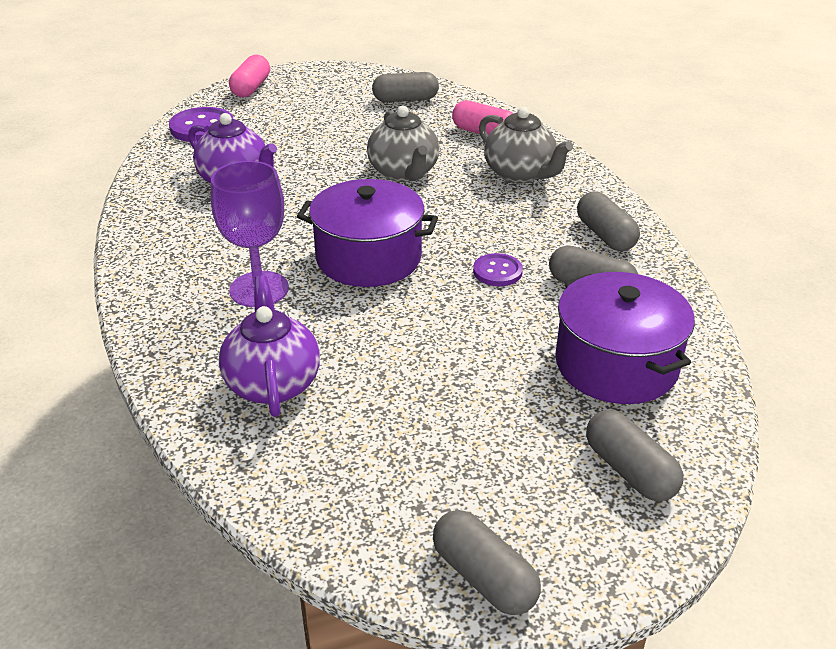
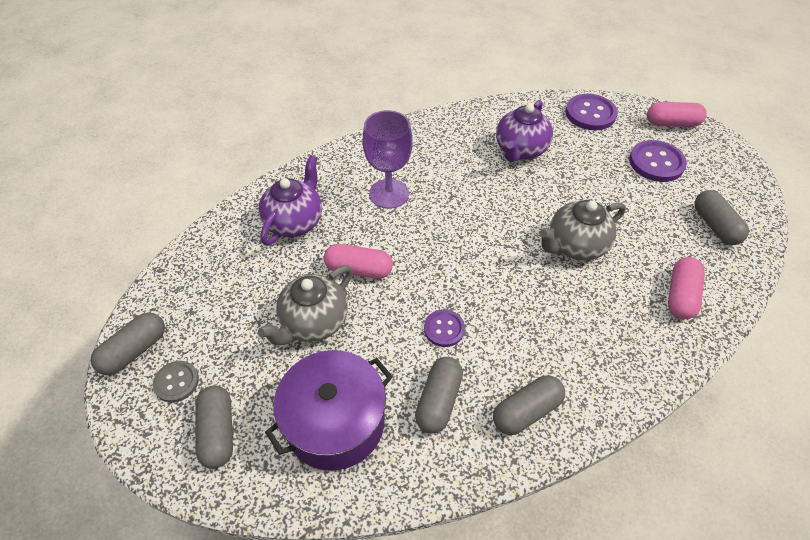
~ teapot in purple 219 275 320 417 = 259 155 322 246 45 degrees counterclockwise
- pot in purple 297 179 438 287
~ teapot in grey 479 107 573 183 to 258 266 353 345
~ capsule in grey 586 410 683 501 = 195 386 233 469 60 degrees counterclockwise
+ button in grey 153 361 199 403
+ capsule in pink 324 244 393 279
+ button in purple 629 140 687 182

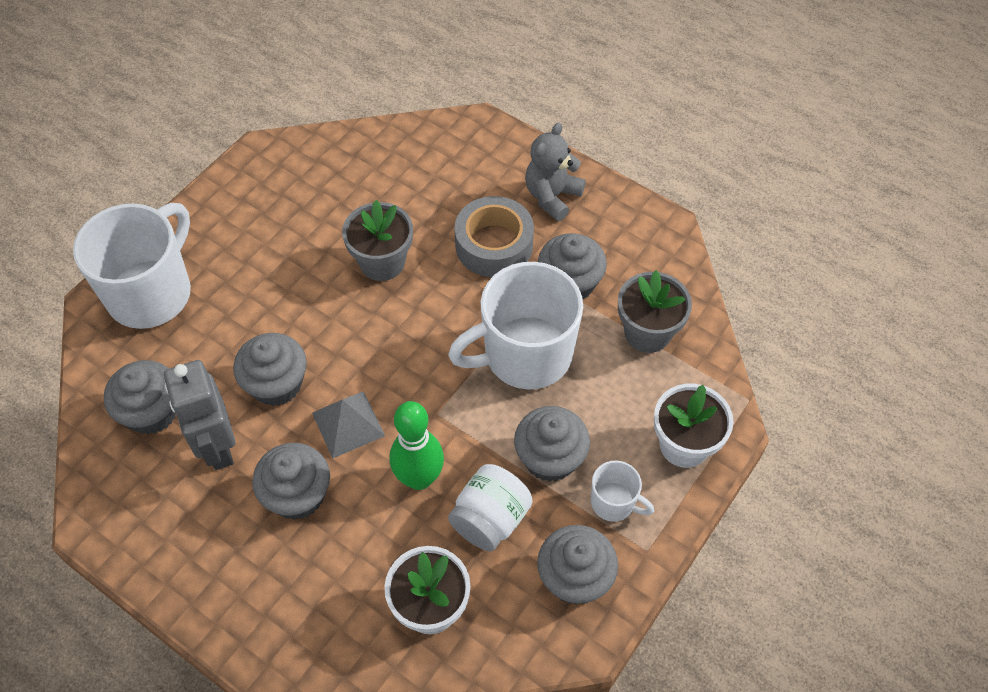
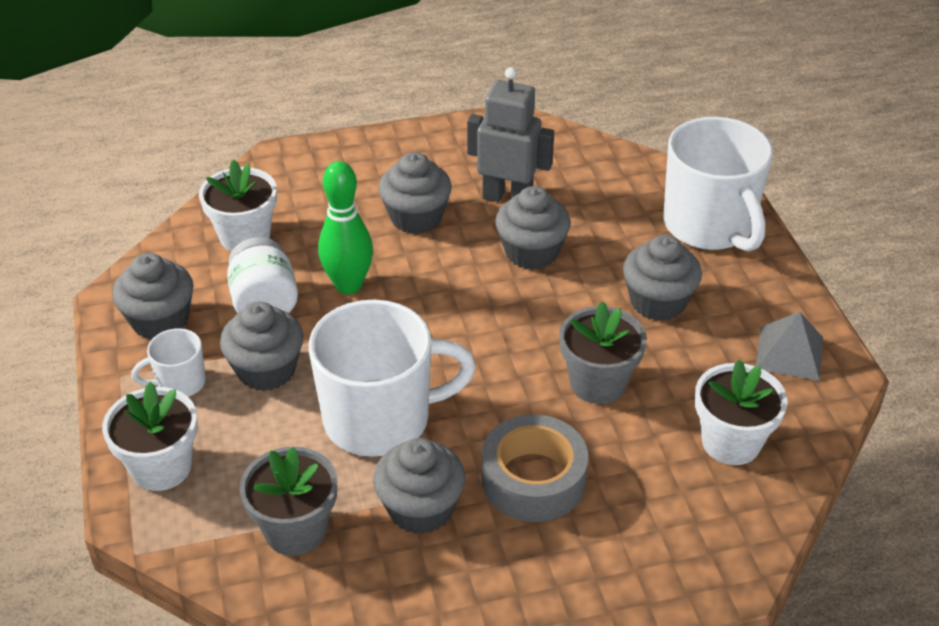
~ cupcake in grey 104 360 176 435 to 623 235 702 321
~ pyramid in grey 312 391 385 459 to 756 312 823 381
~ mug in white 448 262 583 389 = 309 300 476 457 60 degrees clockwise
- teddy bear in grey 525 123 586 221
+ flower pot in white 695 360 788 465

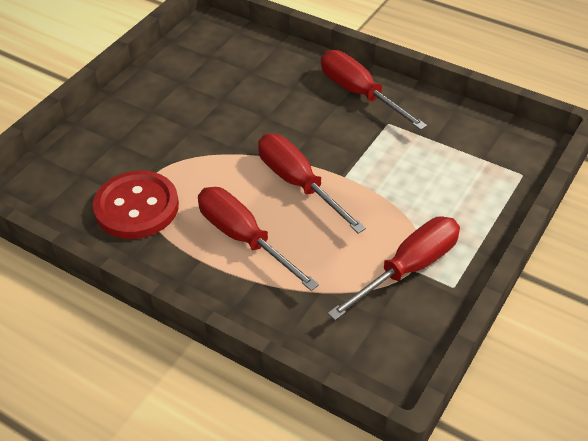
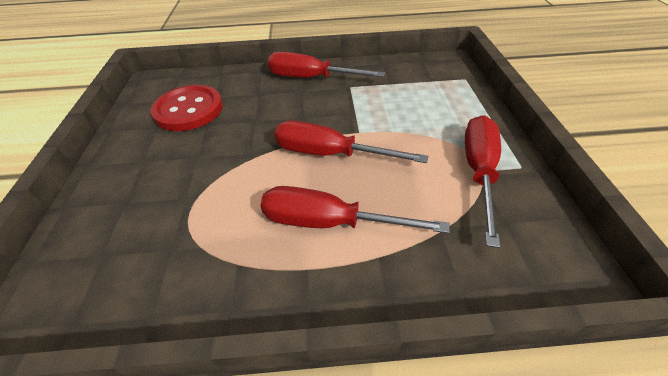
~ button in red 93 171 179 239 to 150 85 223 131

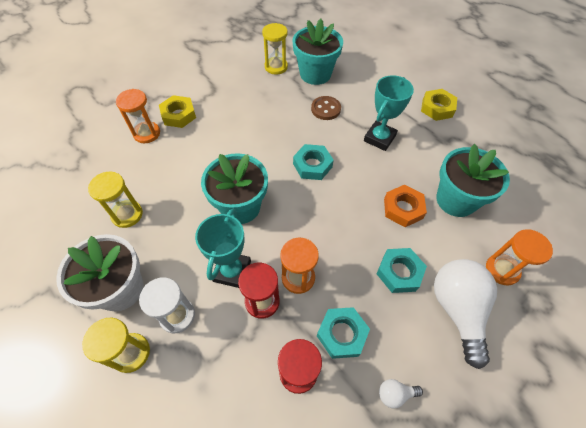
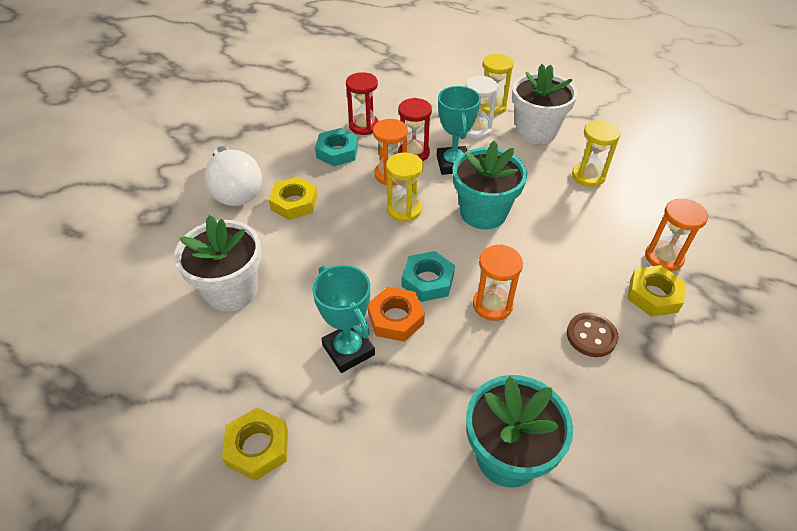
~ hourglass in yellow 262 23 288 75 to 386 152 423 222
~ button in brown 311 96 341 120 to 567 313 619 357
~ trophy in turquoise 364 75 414 151 = 312 265 375 373 45 degrees counterclockwise
~ nut in turquoise 377 248 427 293 to nut in yellow 268 177 318 220
- light bulb in white 379 379 423 408
~ nut in orange 384 185 427 227 to 368 287 425 342
~ flower pot in turquoise 436 144 510 217 to flower pot in white 174 215 261 312
~ hourglass in orange 486 229 553 286 to 473 244 523 321

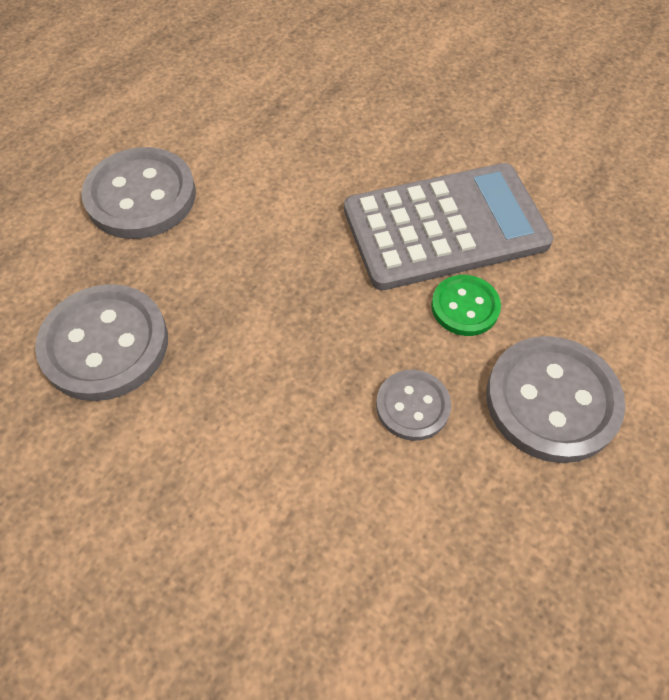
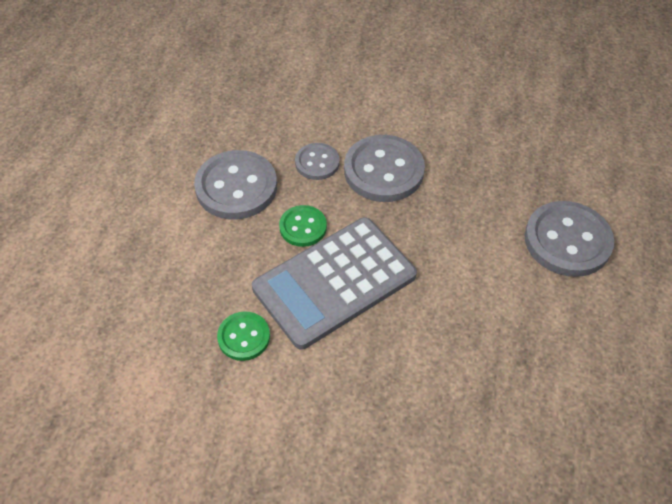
~ button in grey 35 284 168 401 to 344 135 425 202
+ button in green 217 311 270 361

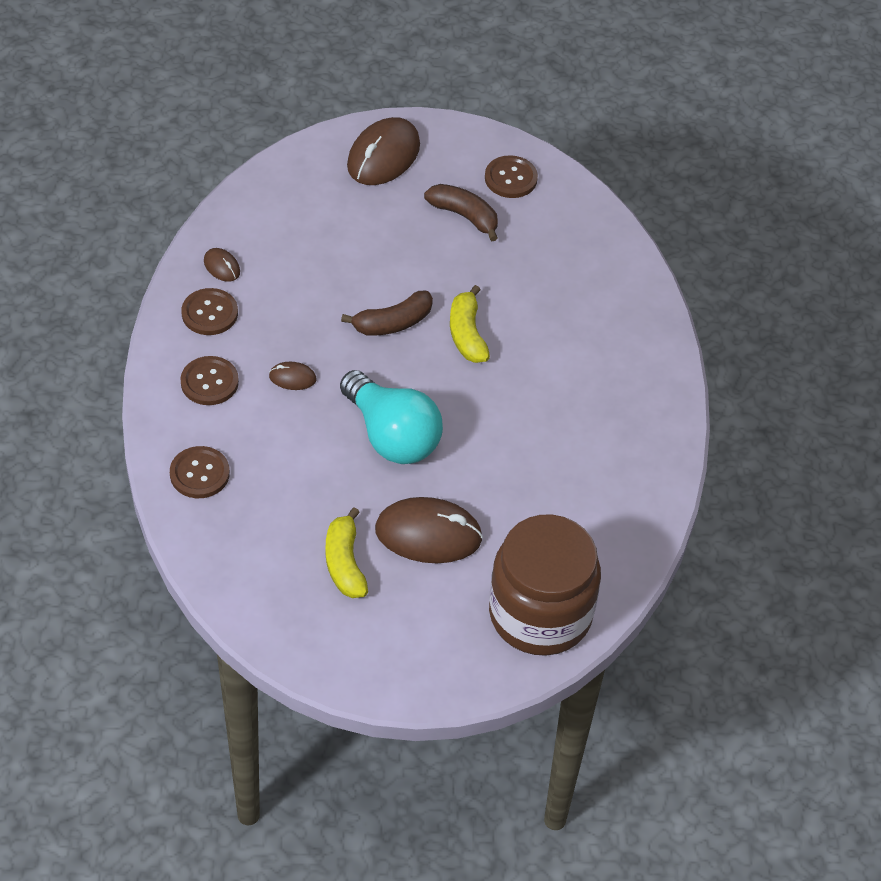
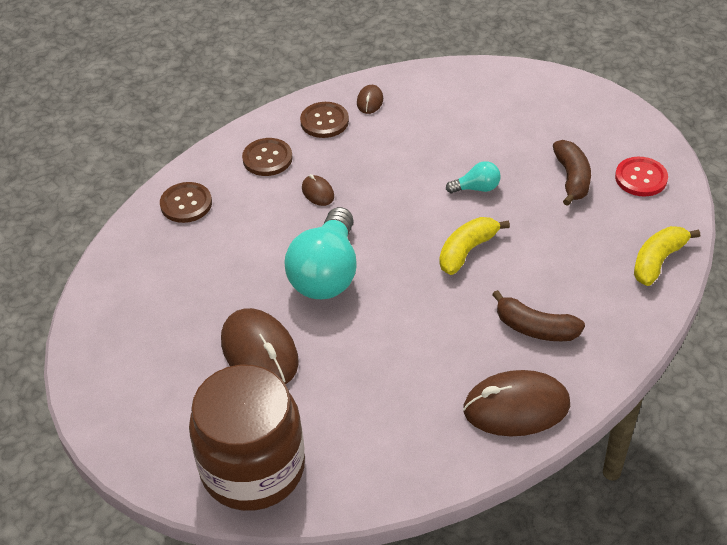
~ banana in yellow 326 507 368 598 to 634 226 700 286
~ banana in brown 341 291 433 336 to 492 290 585 341
~ mouse in brown 347 117 420 185 to 463 370 570 436
~ button in brown 485 155 538 198 to button in red 615 157 668 196
+ light bulb in turquoise 446 161 501 193

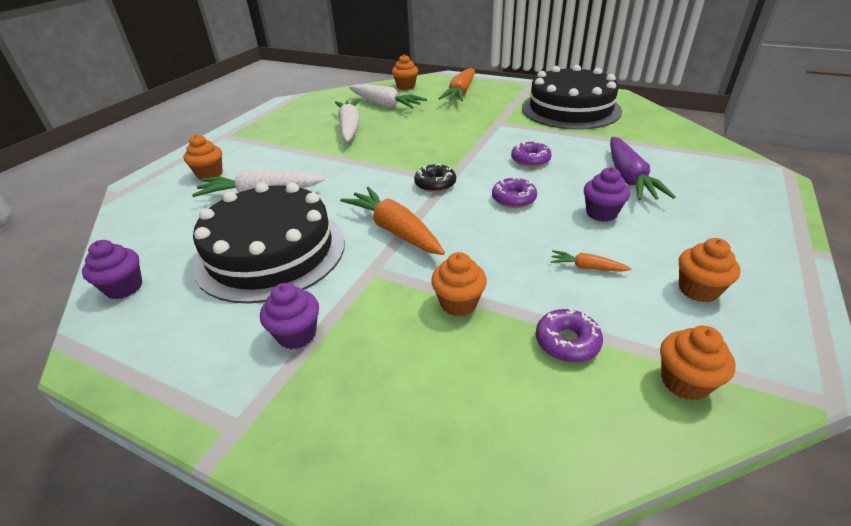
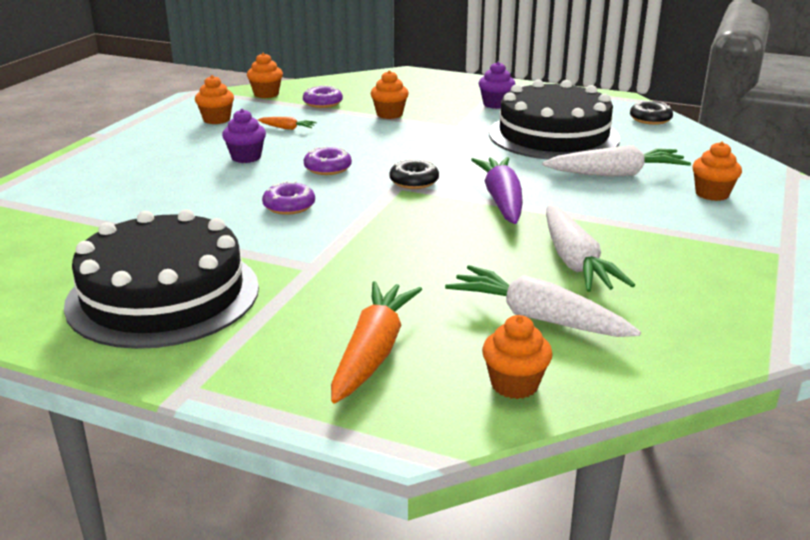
~ cupcake in purple 82 240 142 299 to donut in black 630 100 673 125
- carrot in orange 340 187 445 255
~ carrot in purple 610 137 676 200 to 471 157 523 224

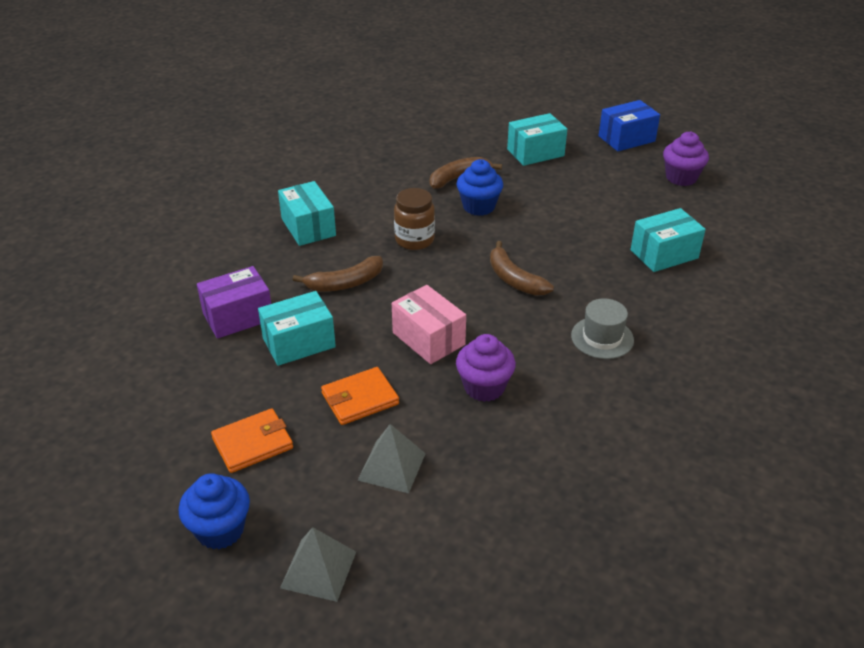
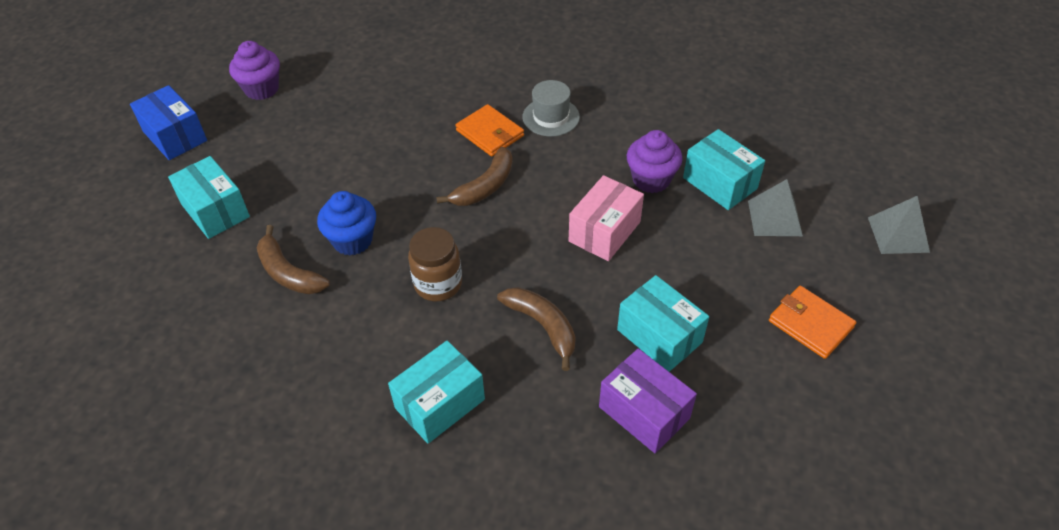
- cupcake in blue 179 473 250 549
~ wallet in orange 321 367 399 425 to 456 104 524 157
~ box in turquoise 631 208 706 272 to 683 129 765 210

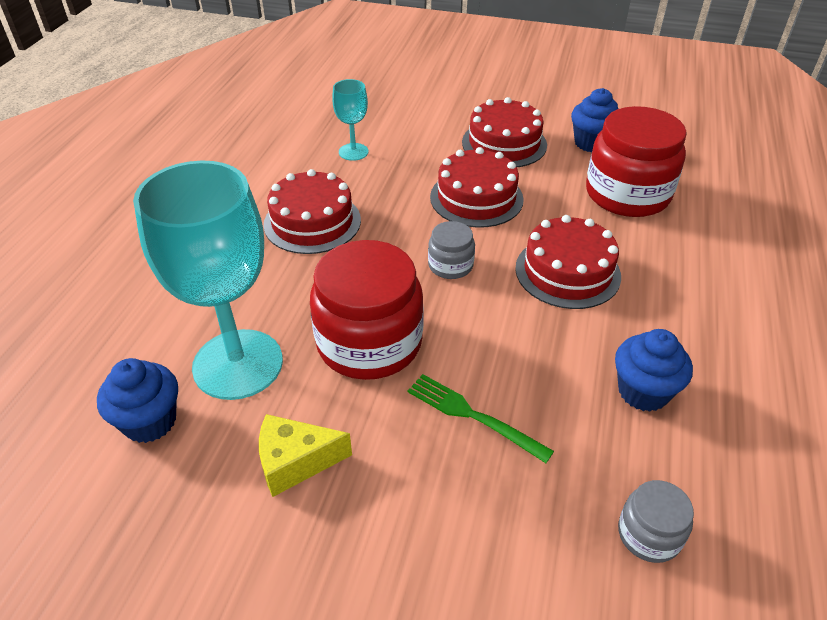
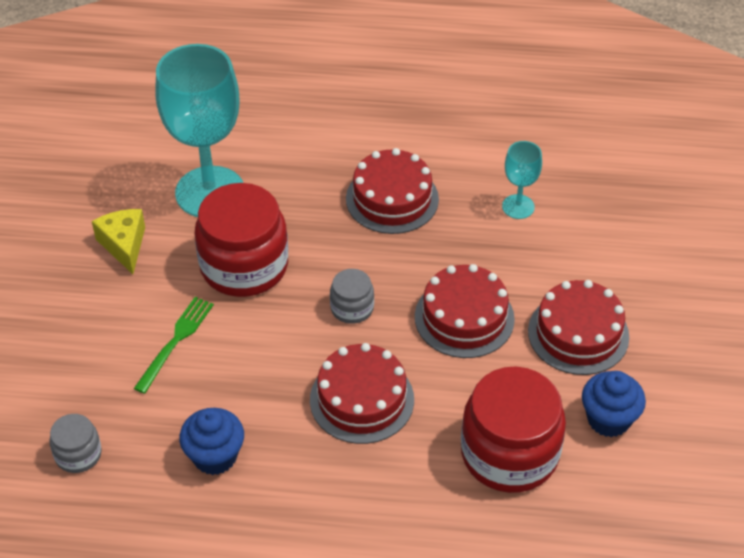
- cupcake in blue 97 358 178 443

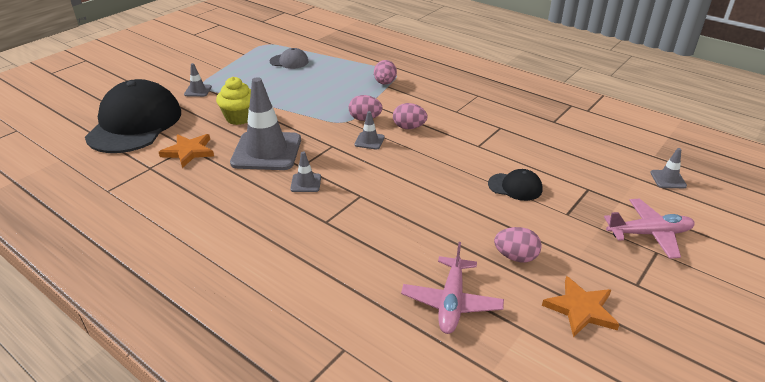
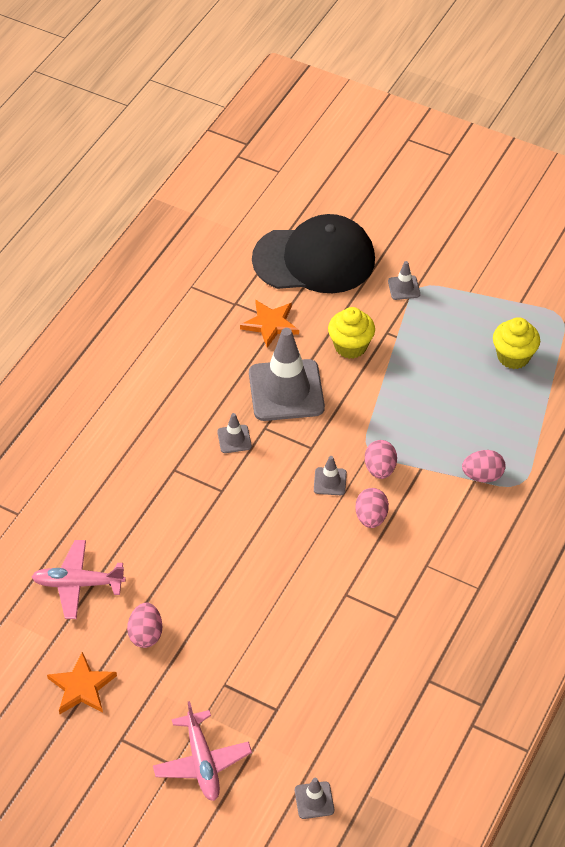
~ cap in grey 270 48 309 69 to cupcake in yellow 493 317 540 369
- cap in black 488 169 542 201

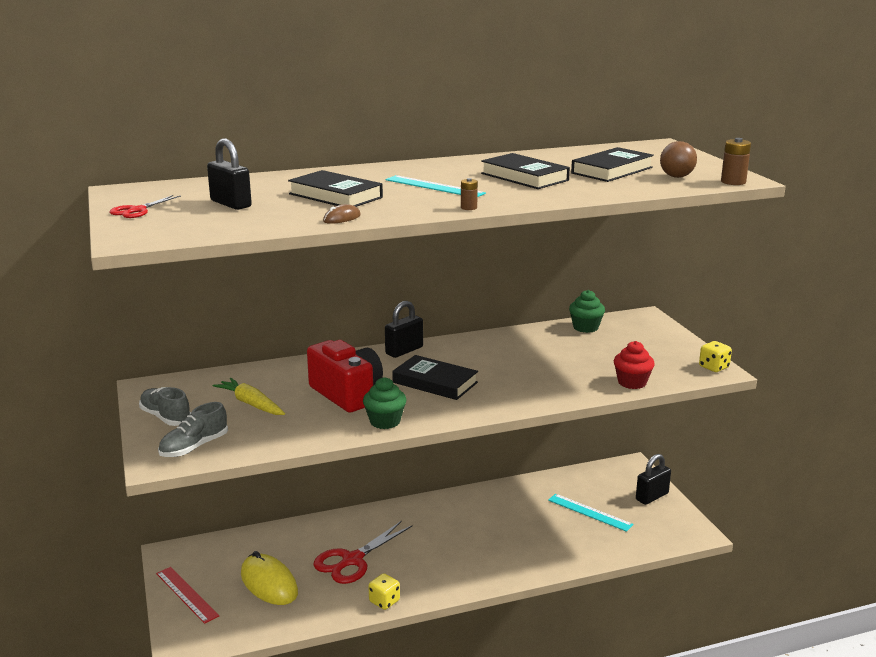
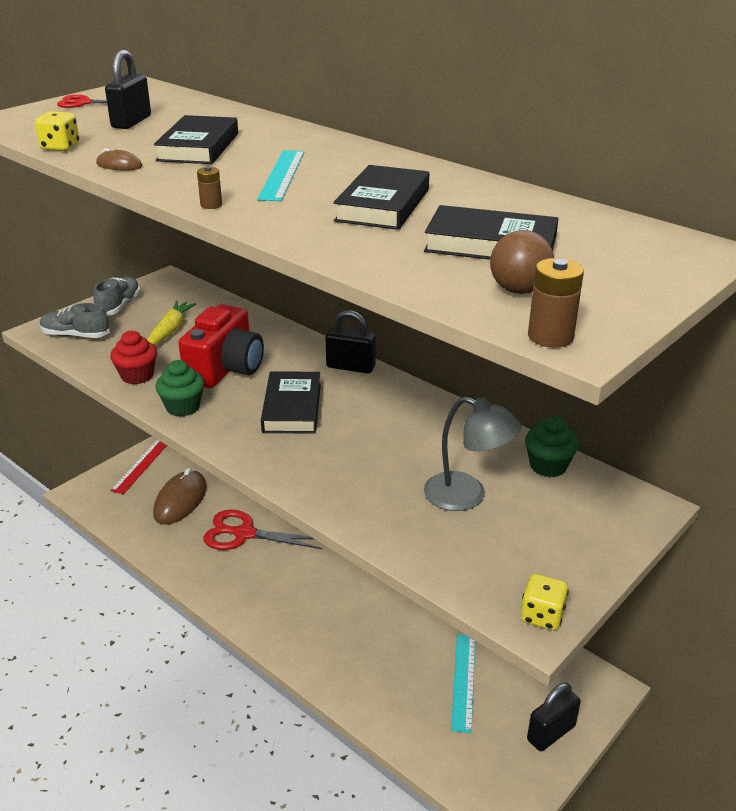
~ mouse in yellow 241 551 298 605 to mouse in brown 153 468 207 525
~ dice in yellow 368 574 400 610 to 35 111 79 151
~ cupcake in red 614 341 655 389 to 110 331 157 384
~ padlock in black 636 454 671 505 = 527 683 581 751 60 degrees counterclockwise
+ lamp in grey 424 396 522 511

